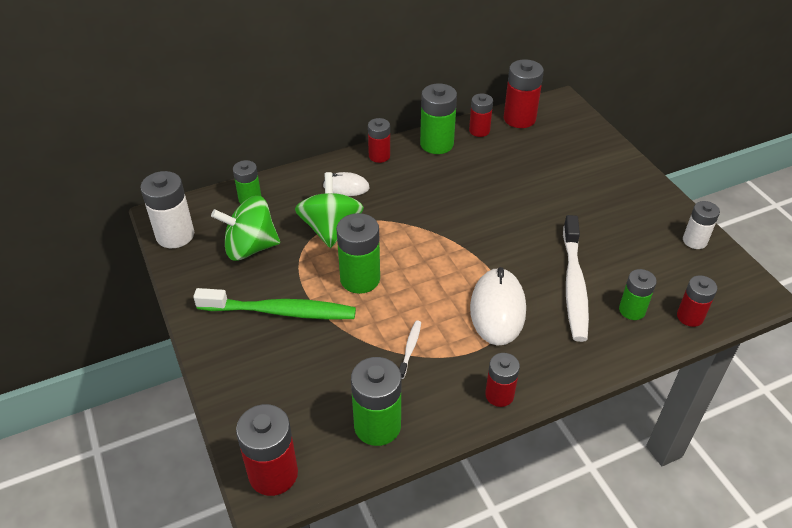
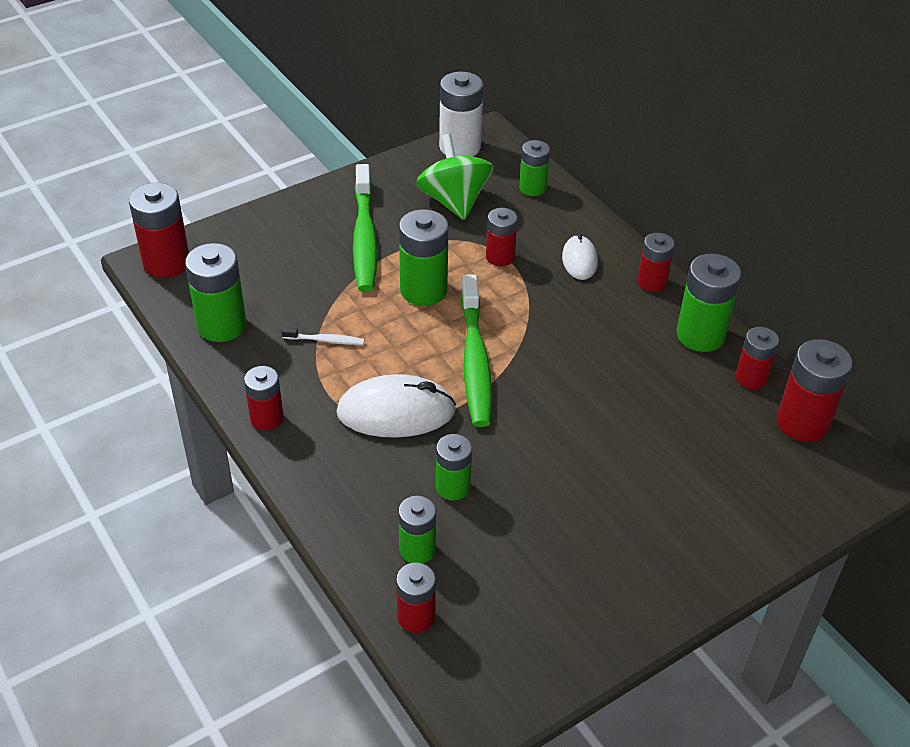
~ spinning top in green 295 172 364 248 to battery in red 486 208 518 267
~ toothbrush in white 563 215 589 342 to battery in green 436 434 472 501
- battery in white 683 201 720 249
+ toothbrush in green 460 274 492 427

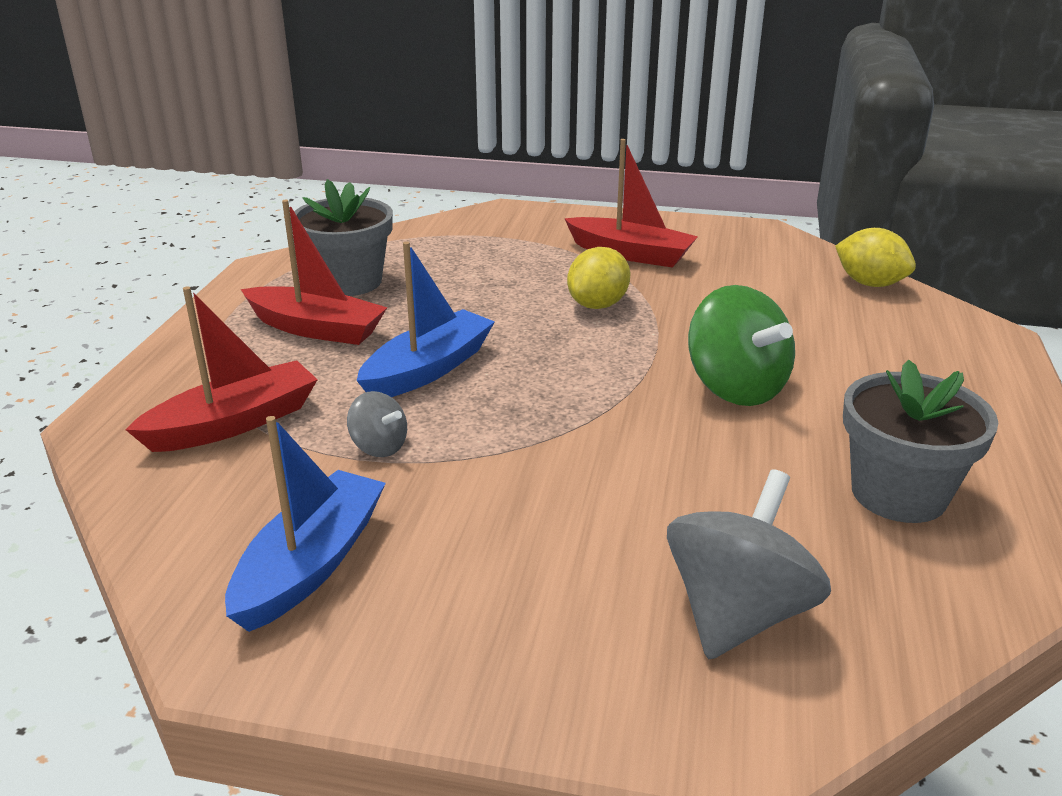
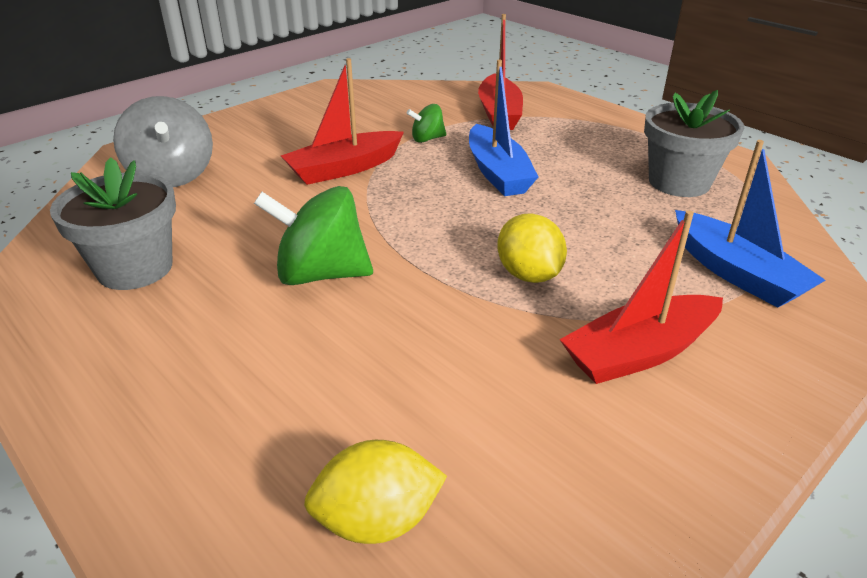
~ boat in blue 225 416 386 632 to 675 140 826 308
~ boat in red 241 200 388 345 to 281 58 404 185
~ spinning top in grey 347 391 407 457 to spinning top in green 407 104 446 143

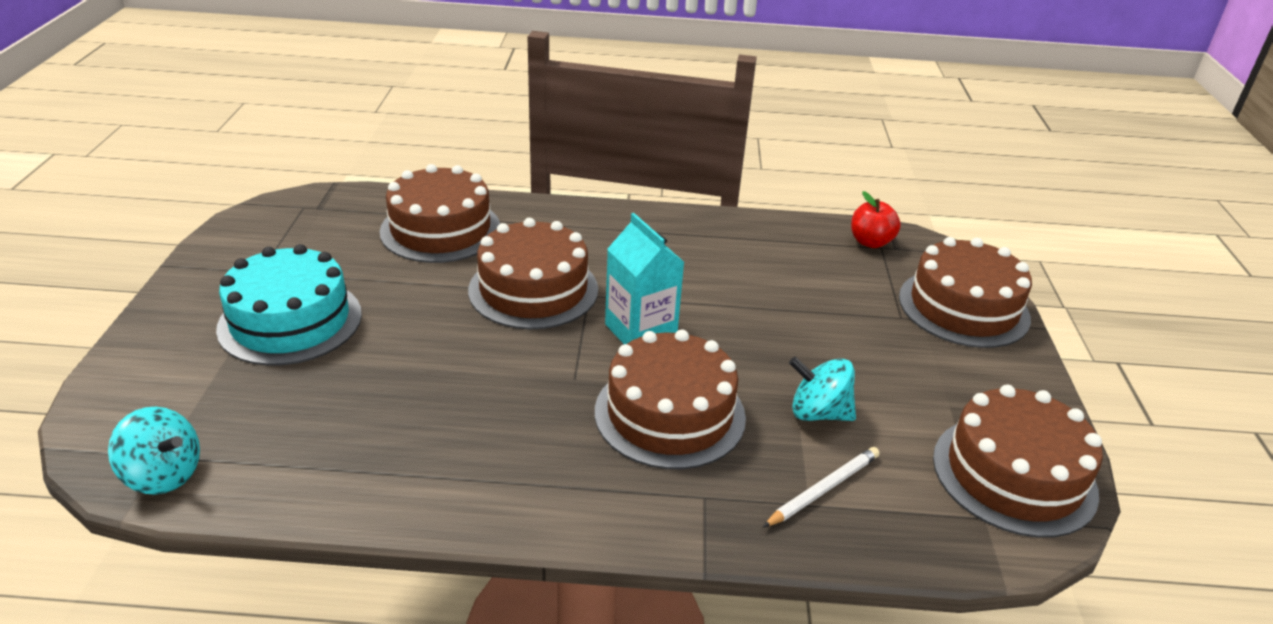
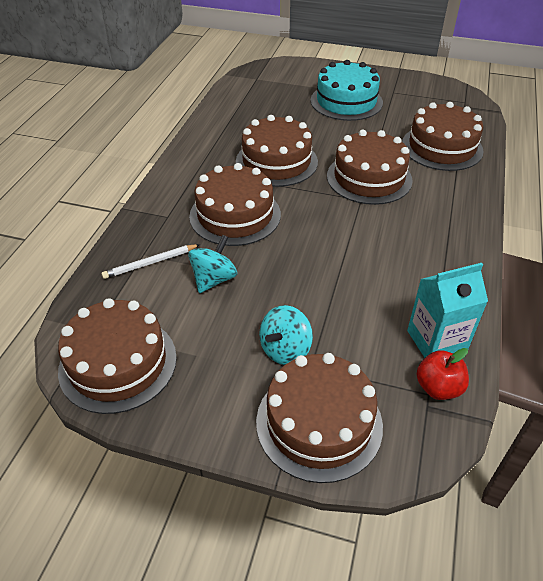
~ spinning top in turquoise 108 407 200 495 to 259 305 313 365
~ carton in turquoise 605 213 684 344 to 407 263 488 358
~ pencil in white 763 447 880 527 = 101 244 200 279 90 degrees clockwise
+ cake in brown 236 115 318 187

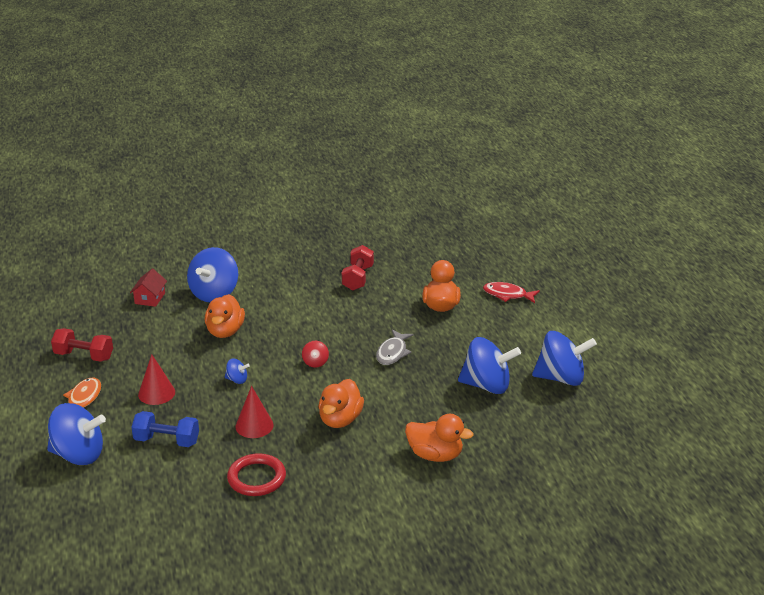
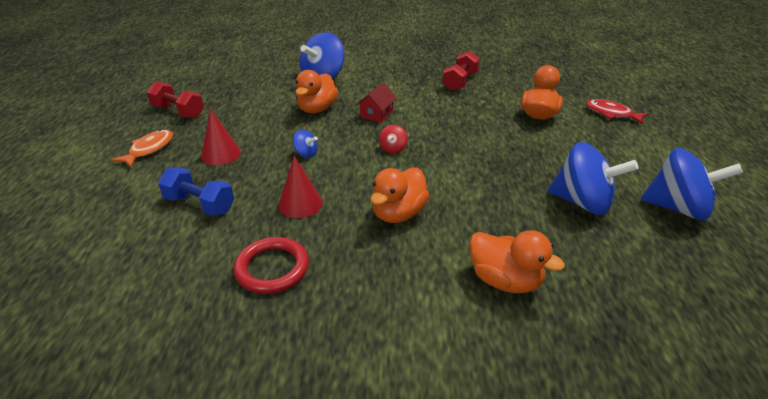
- spinning top in blue 47 403 106 465
~ house in red 130 269 167 307 to 356 83 397 123
- fish in grey 376 330 414 365

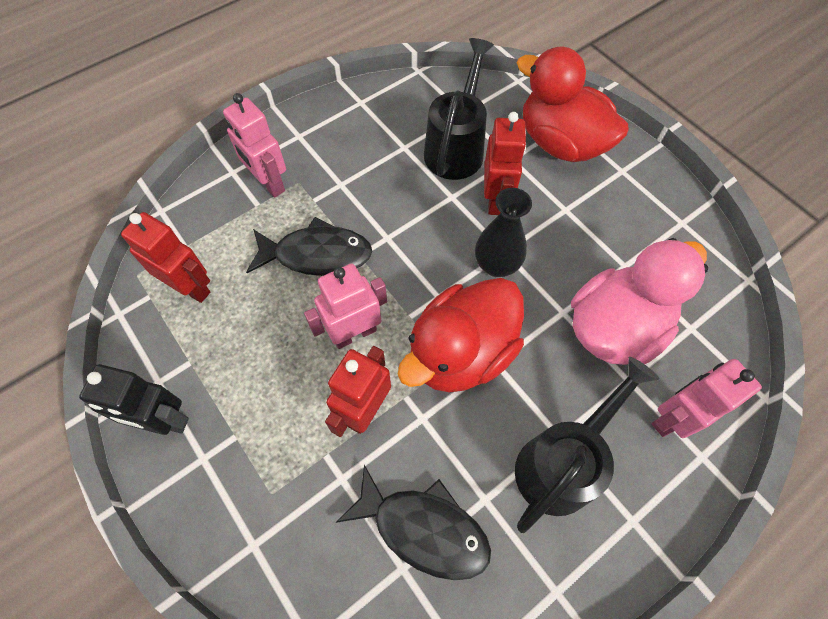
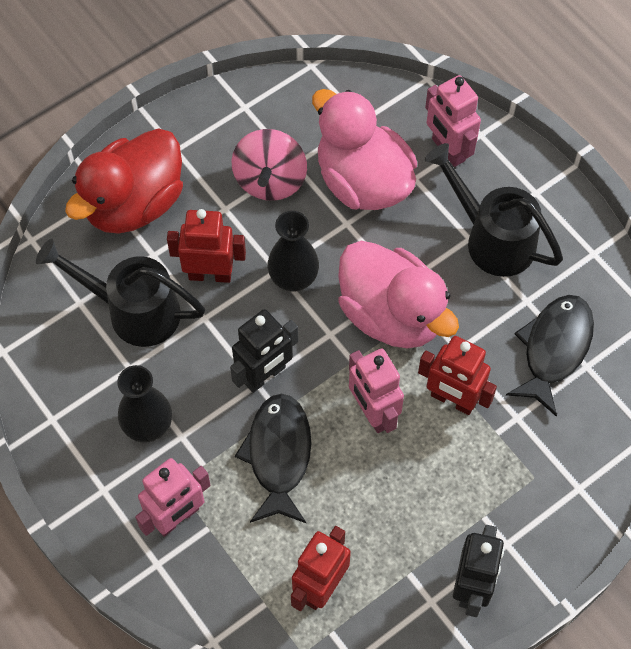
~ duck in red 397 278 524 393 to duck in pink 338 241 459 348
+ vase in black 117 365 172 443
+ robot in black 230 309 298 393
+ spinning top in pink 231 129 307 201

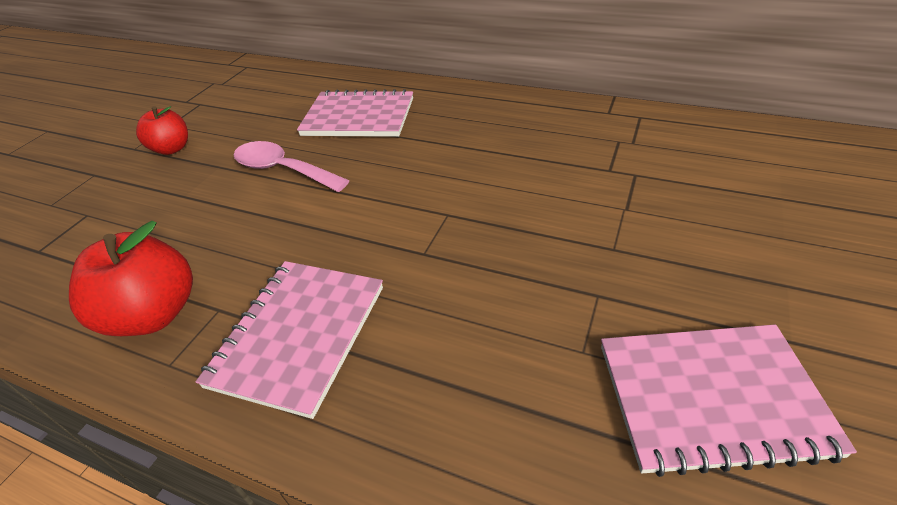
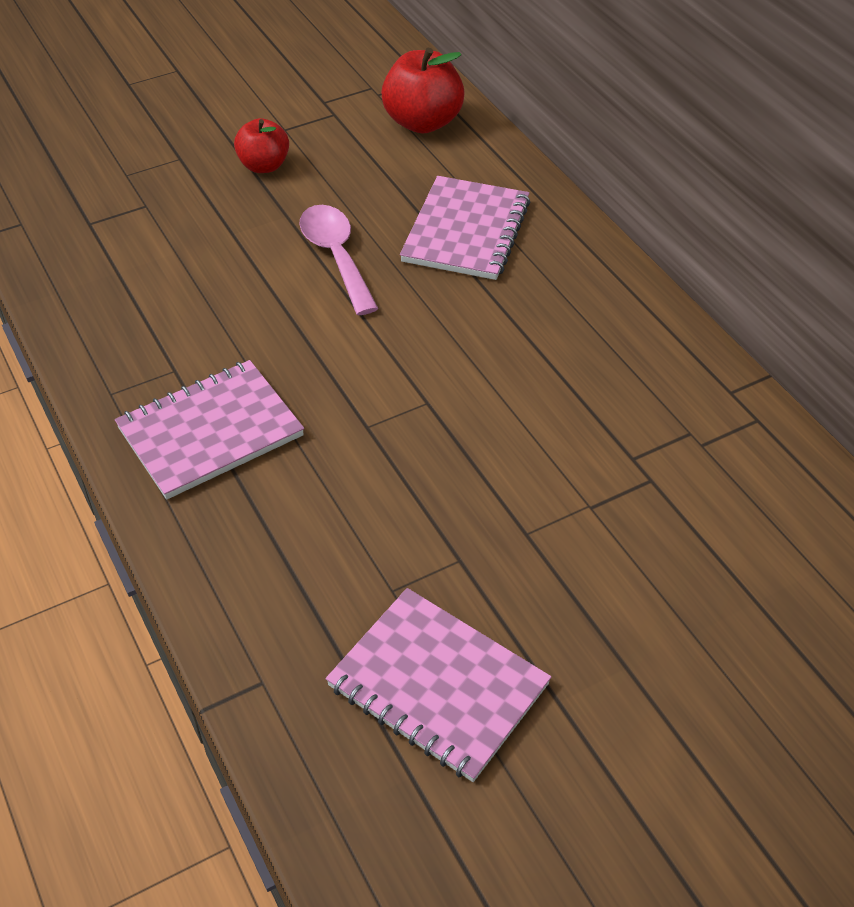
~ apple in red 69 221 193 336 to 381 48 465 133
~ notebook in pink 297 89 413 137 = 400 176 530 280 60 degrees clockwise

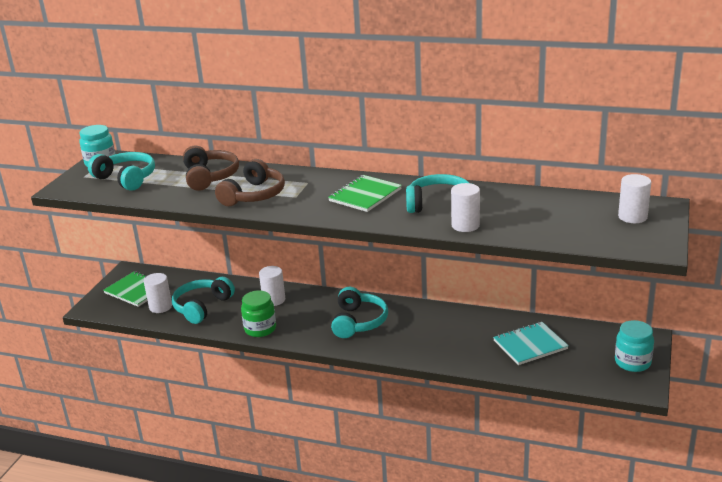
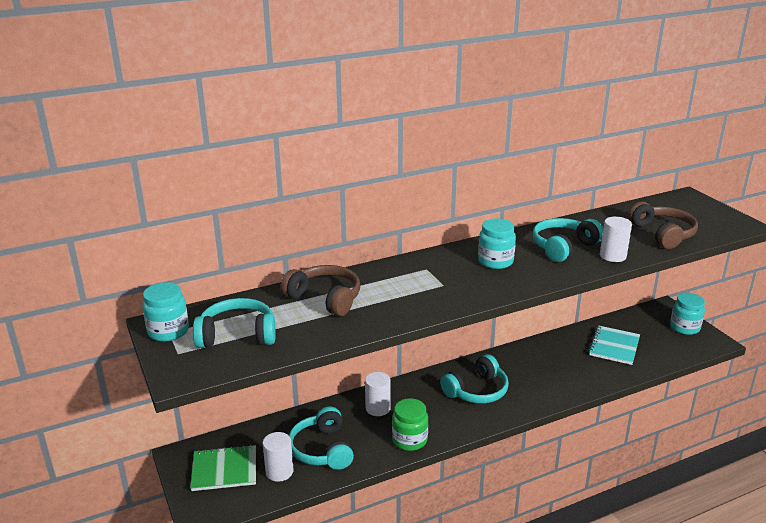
~ headphones in brown 215 159 285 206 to 628 202 698 249
~ notebook in green 328 175 402 212 to jar in turquoise 478 218 516 269
~ headphones in turquoise 331 287 388 338 = 440 354 509 404 90 degrees clockwise
- cylinder in white 618 174 651 223

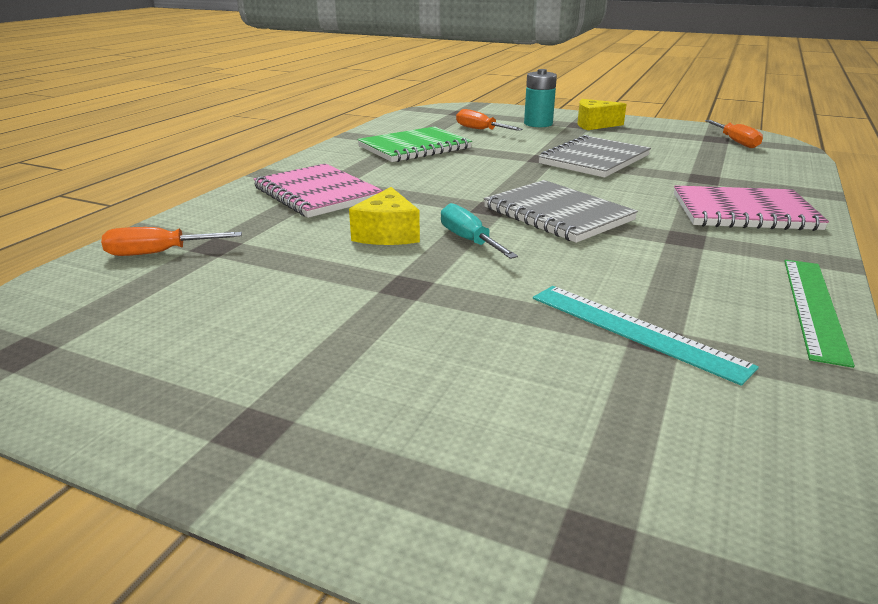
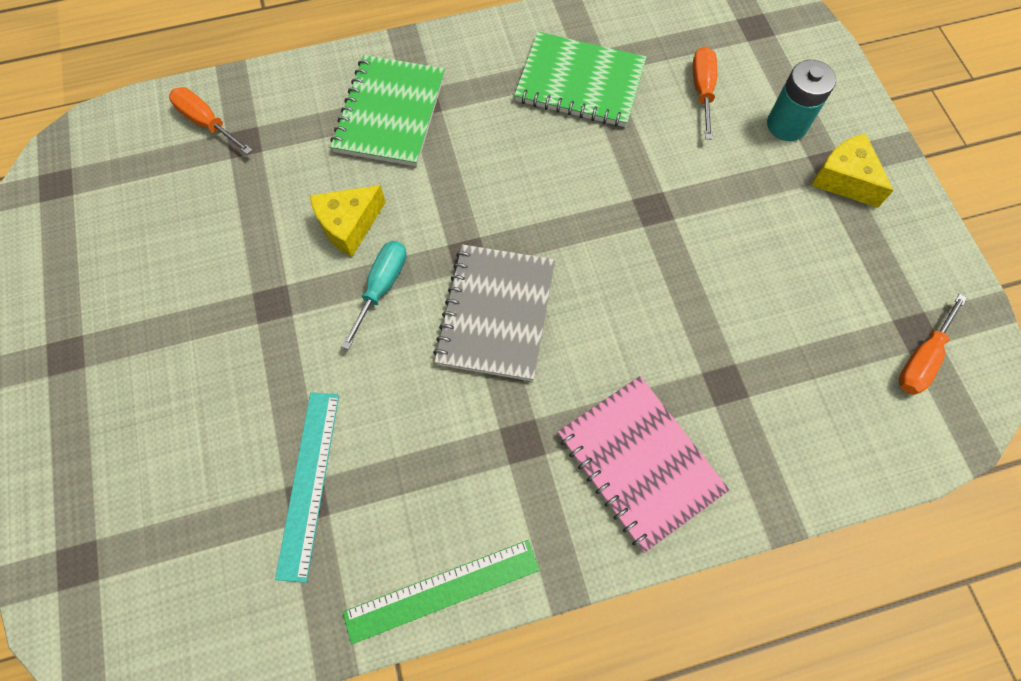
~ notebook in pink 254 163 384 218 to notebook in green 330 55 445 166
- notebook in grey 538 135 651 178

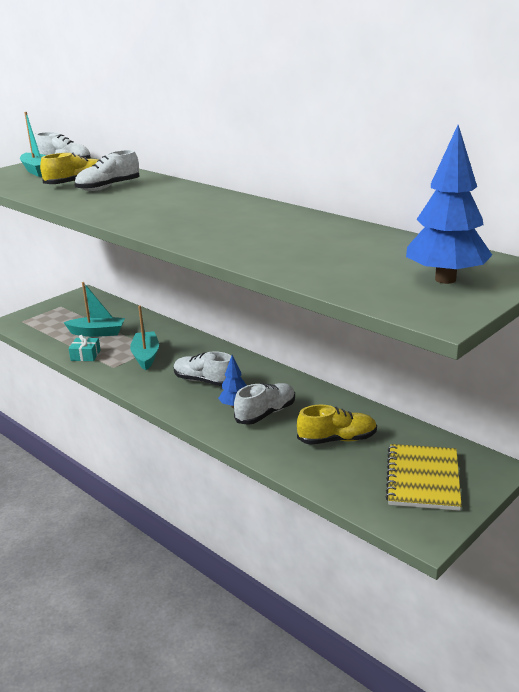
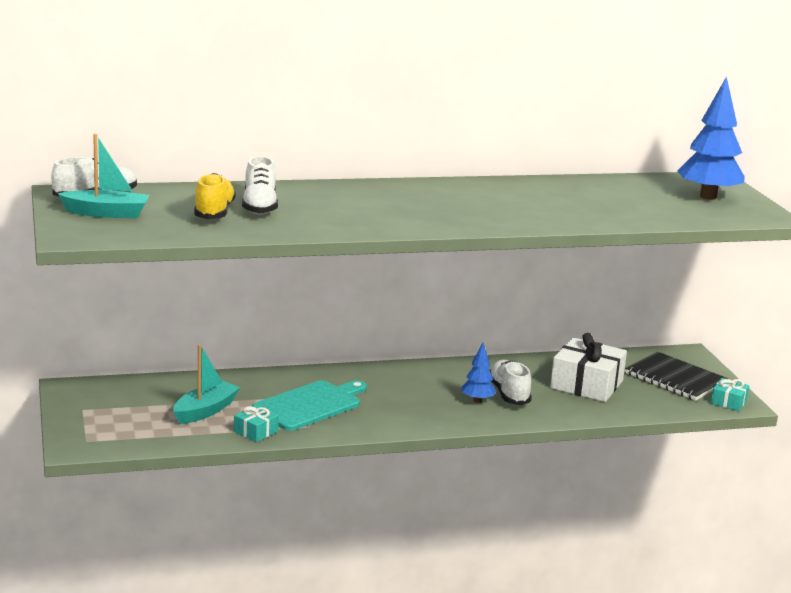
~ boat in turquoise 130 306 159 370 to cutting board in turquoise 252 380 367 431
- shoe in white 174 351 231 386
~ shoe in yellow 297 405 377 445 to gift in white 550 333 627 402
~ notebook in yellow 386 444 462 511 to notebook in black 625 352 728 401
+ gift in turquoise 711 378 749 411

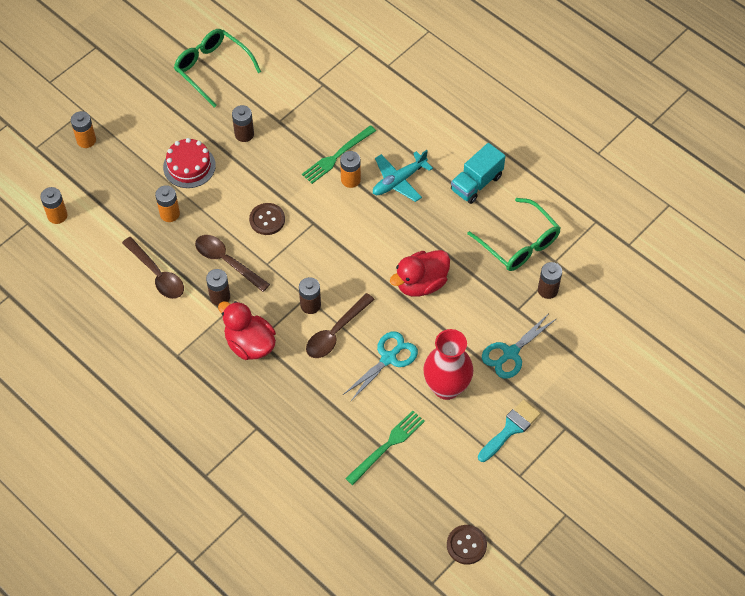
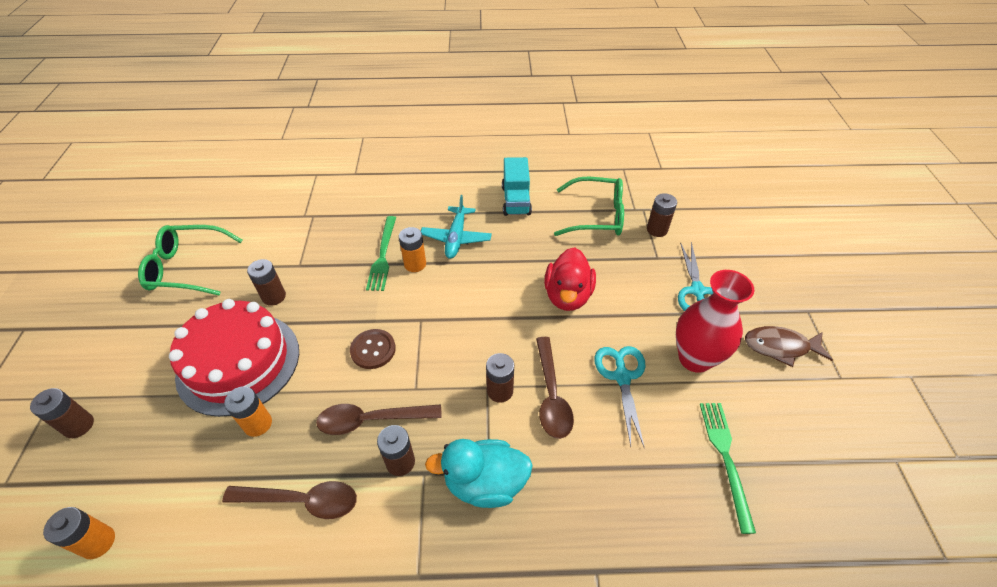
~ battery in orange 71 111 96 148 to battery in brown 30 388 94 438
~ cake in red 163 138 216 188 = 169 299 299 417 x1.73
~ duck in red 218 301 276 360 to duck in turquoise 425 439 533 508
- button in brown 447 525 487 565
~ brush in turquoise 478 400 541 462 to fish in brown 745 326 833 367

